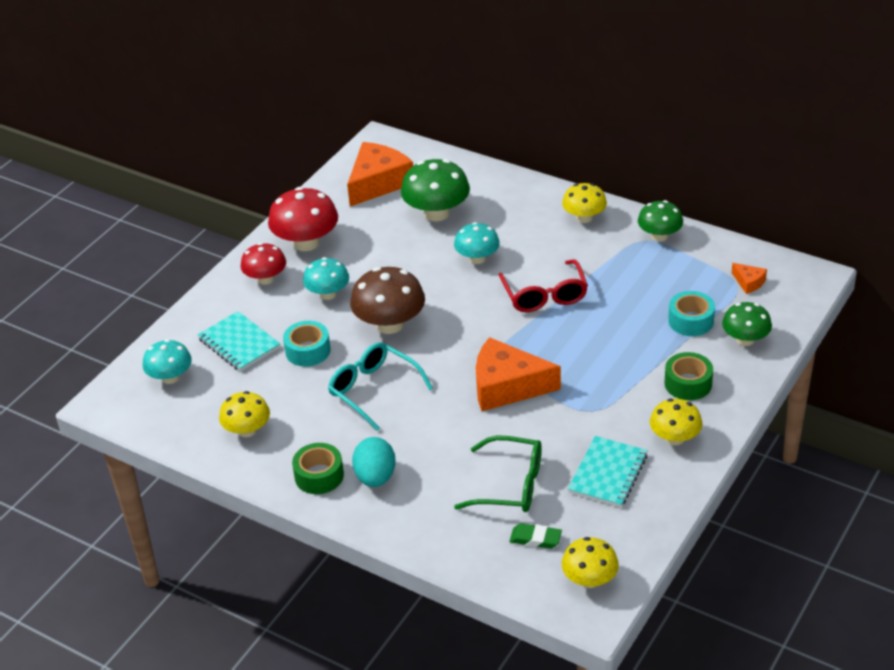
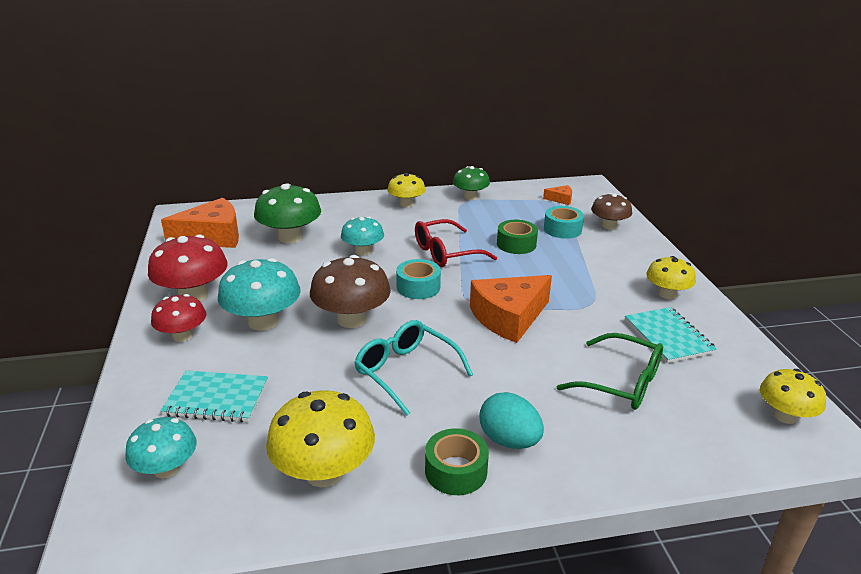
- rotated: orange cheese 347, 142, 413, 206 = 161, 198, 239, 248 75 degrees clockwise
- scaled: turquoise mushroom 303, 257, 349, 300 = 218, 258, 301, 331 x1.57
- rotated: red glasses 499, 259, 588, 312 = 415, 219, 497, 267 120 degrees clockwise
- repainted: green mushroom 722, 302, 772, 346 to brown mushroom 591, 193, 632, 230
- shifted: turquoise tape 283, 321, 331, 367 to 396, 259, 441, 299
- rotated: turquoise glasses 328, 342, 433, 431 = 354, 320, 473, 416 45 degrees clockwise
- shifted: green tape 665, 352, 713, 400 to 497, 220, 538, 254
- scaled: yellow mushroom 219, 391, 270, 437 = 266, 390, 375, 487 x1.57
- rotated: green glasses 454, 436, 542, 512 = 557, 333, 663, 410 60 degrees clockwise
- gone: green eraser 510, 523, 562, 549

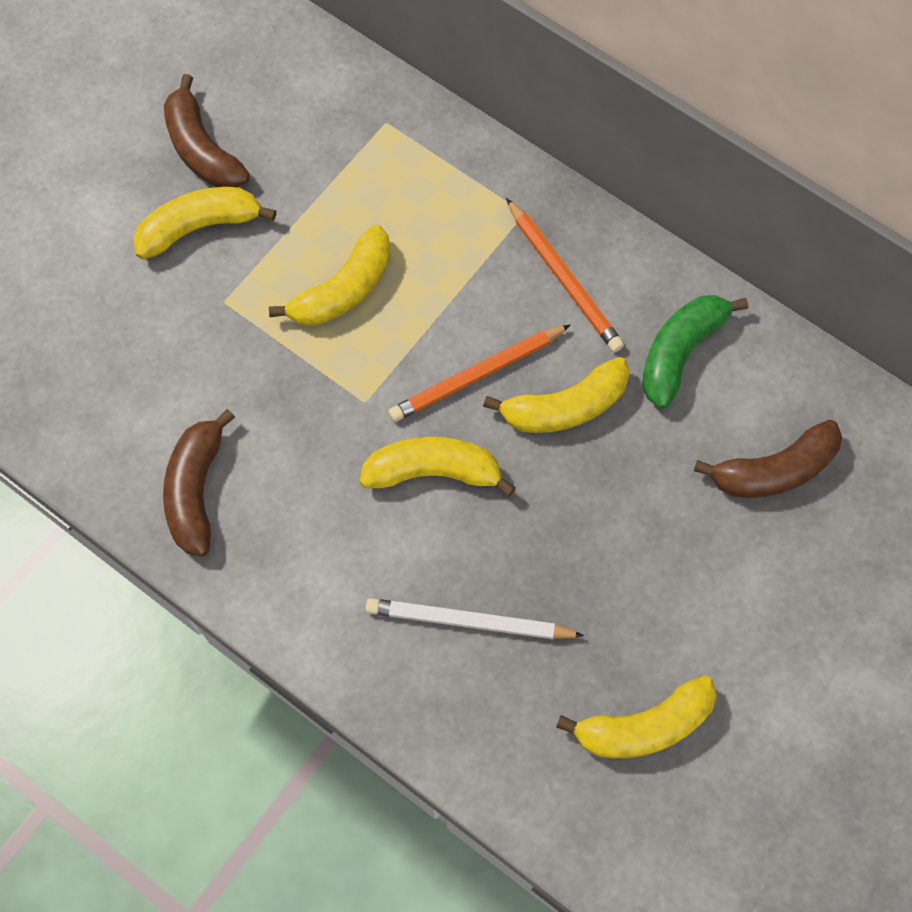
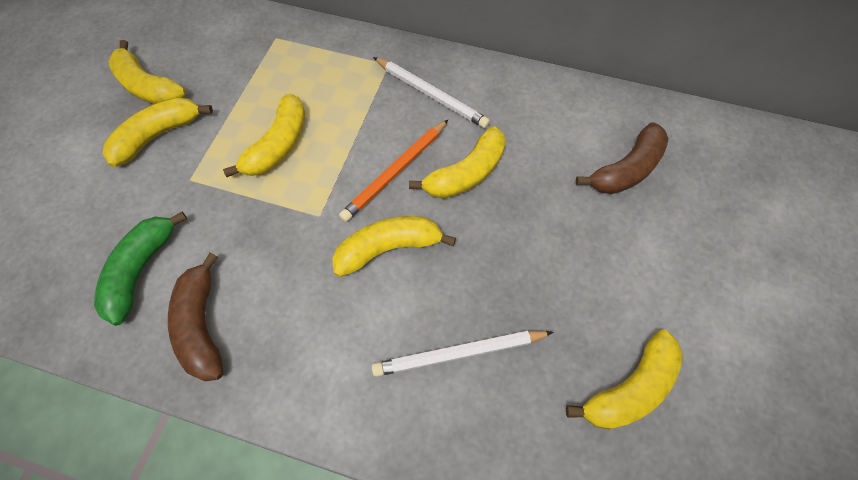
- repainted: brown banana 164, 74, 250, 187 to yellow banana 108, 40, 186, 104
- repainted: orange pencil 506, 198, 624, 352 to white pencil 373, 57, 490, 128
- shifted: green banana 642, 295, 748, 409 to 94, 212, 187, 326

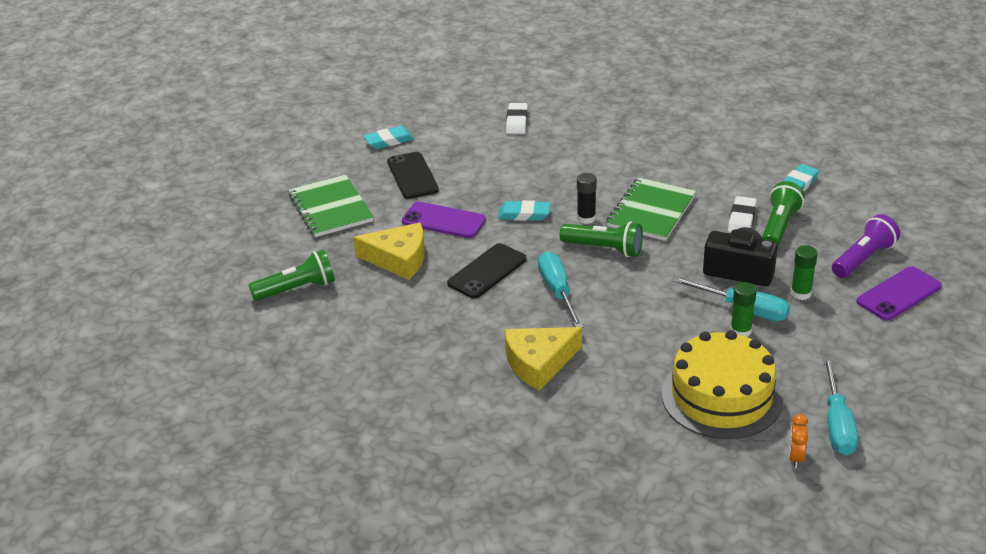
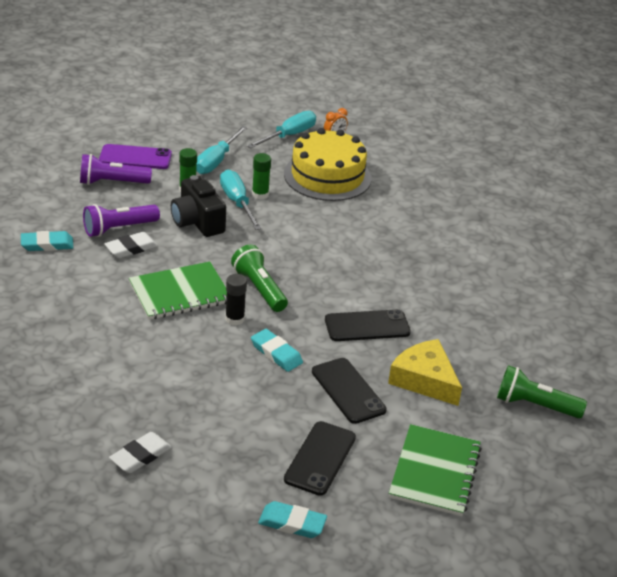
- repainted: green flashlight 762, 181, 805, 246 to purple flashlight 83, 204, 160, 237
- repainted: purple phone 402, 201, 486, 238 to black phone 312, 358, 387, 424
- shifted: turquoise screwdriver 538, 251, 583, 328 to 196, 126, 248, 174
- gone: yellow cheese 505, 327, 582, 391

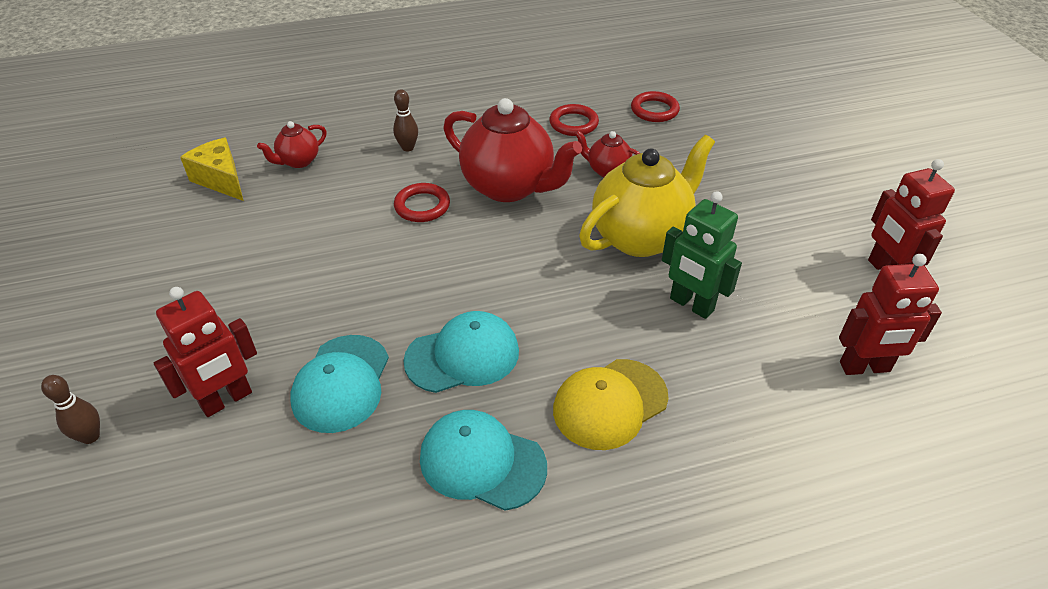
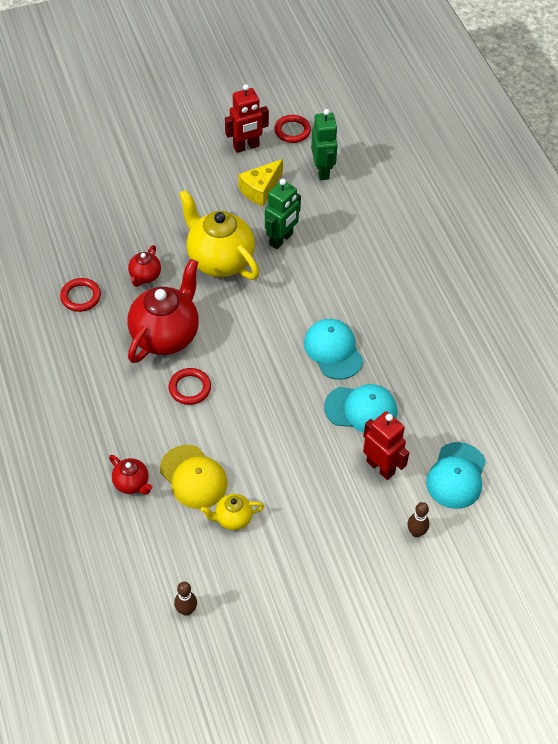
- shifted: brown bowling pin 393, 89, 418, 152 to 174, 582, 197, 616
- shifted: red ring 631, 91, 680, 122 to 274, 115, 311, 143
- shifted: yellow cheese 180, 138, 244, 201 to 239, 159, 283, 206
- repainted: red robot 839, 254, 942, 375 to green robot 311, 109, 338, 180
- shifted: yellow cap 553, 359, 668, 450 to 160, 445, 227, 509
- shifted: turquoise cap 420, 410, 547, 511 to 426, 442, 486, 509
- new: yellow teapot 201, 494, 264, 530

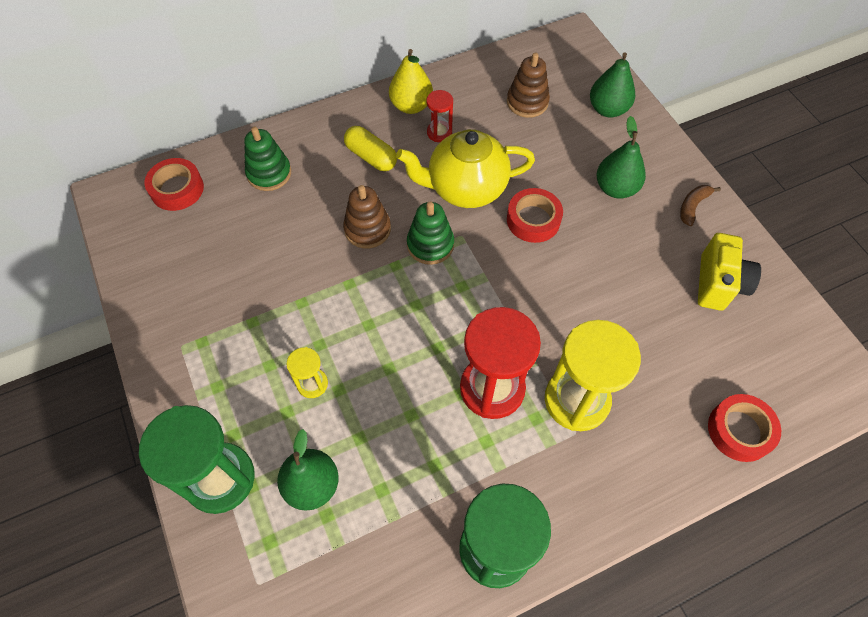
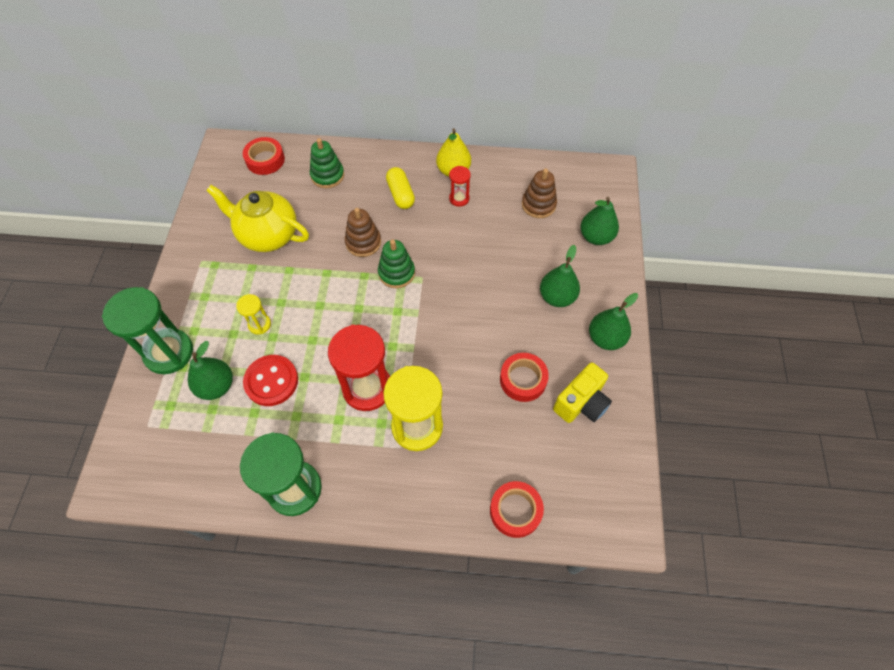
- shifted: yellow teapot 396, 129, 535, 208 to 206, 185, 309, 252
- swapped: brown banana 680, 185, 721, 226 to green pear 589, 293, 638, 350
- shifted: red tape 507, 188, 563, 243 to 500, 353, 549, 402
- new: red button 243, 355, 298, 406

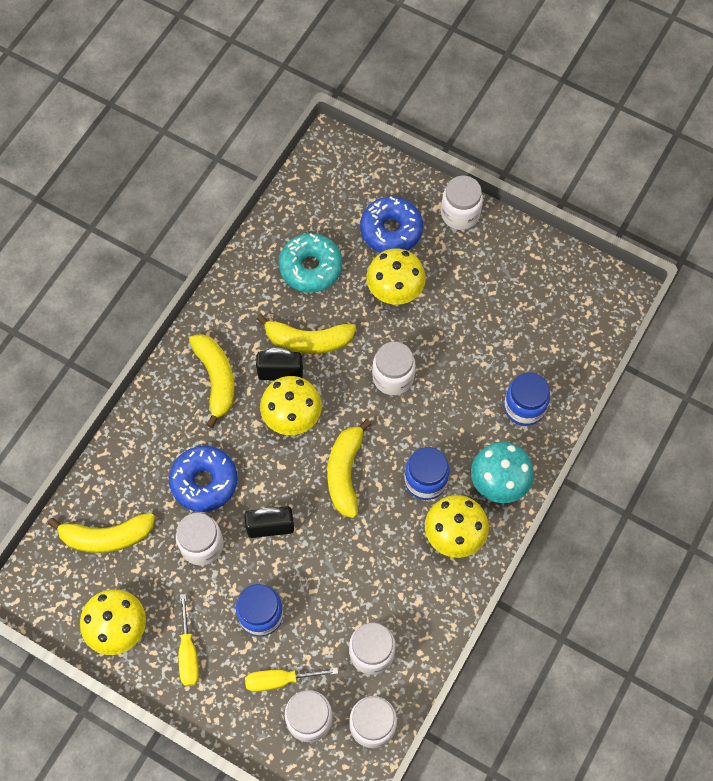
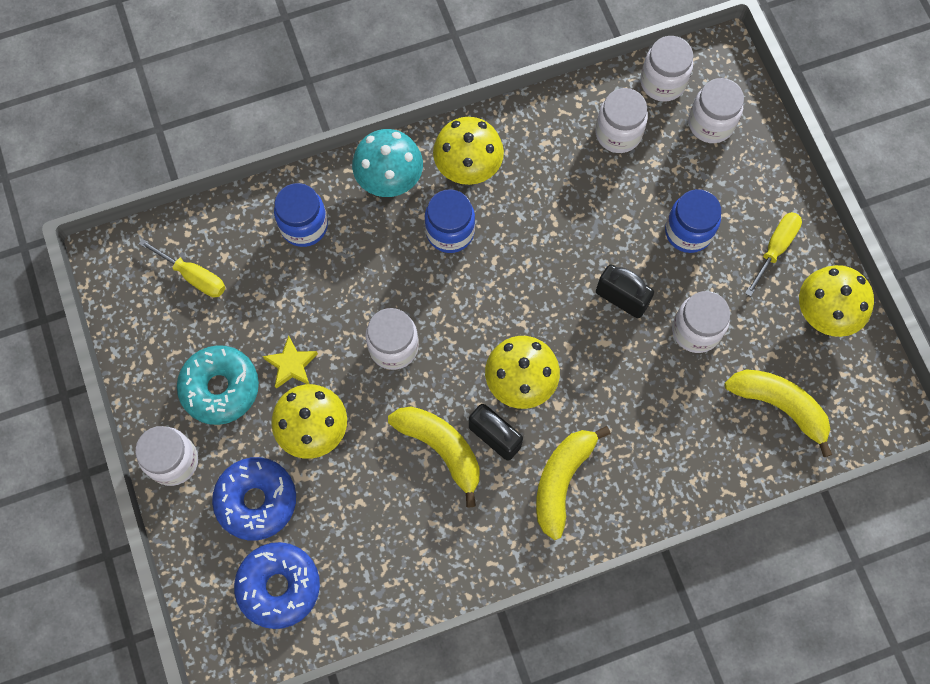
- shifted: turquoise donut 279, 233, 342, 293 to 177, 345, 259, 425
- gone: yellow banana 327, 419, 372, 518
- shifted: blue donut 169, 446, 238, 512 to 234, 542, 320, 629
- shifted: yellow screwdriver 245, 668, 338, 692 to 139, 239, 225, 297
- new: yellow star 263, 335, 318, 389

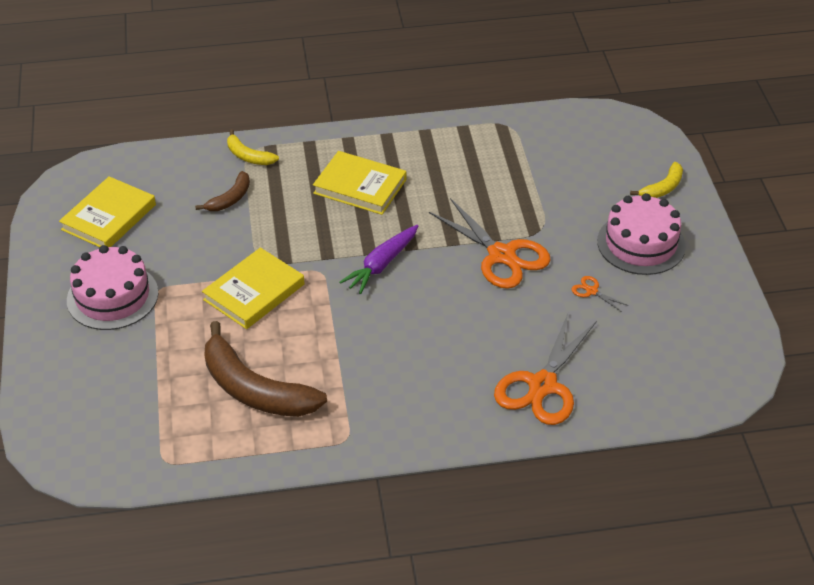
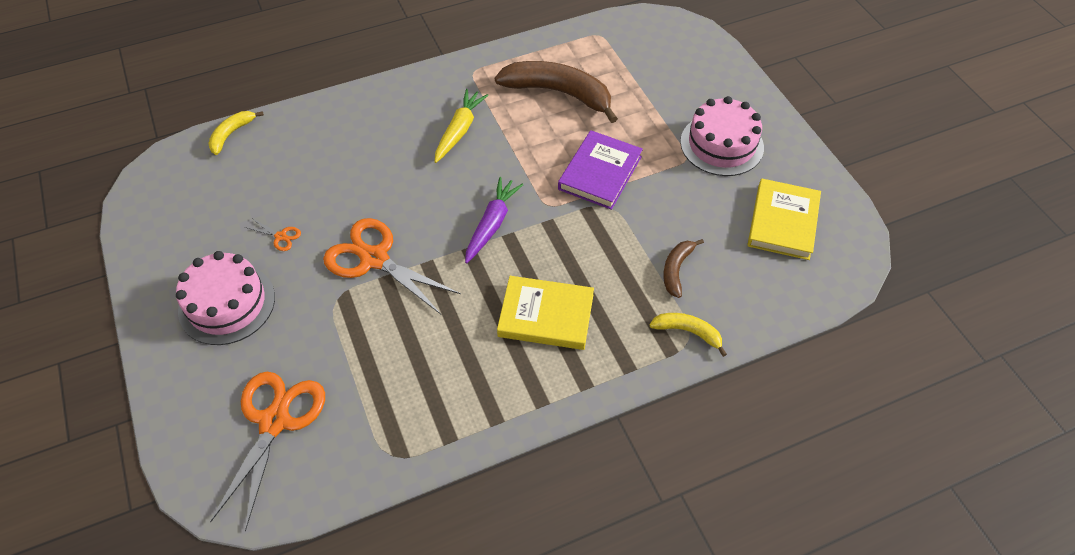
- shifted: yellow banana 630, 162, 683, 198 to 208, 111, 264, 155
- repainted: yellow book 202, 247, 305, 329 to purple book 558, 130, 643, 210
- shifted: orange scissors 494, 314, 597, 425 to 210, 372, 325, 532
- new: yellow carrot 435, 89, 488, 163

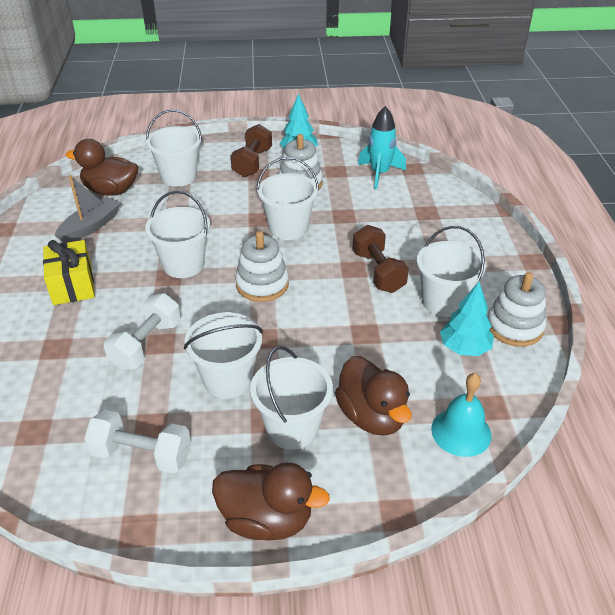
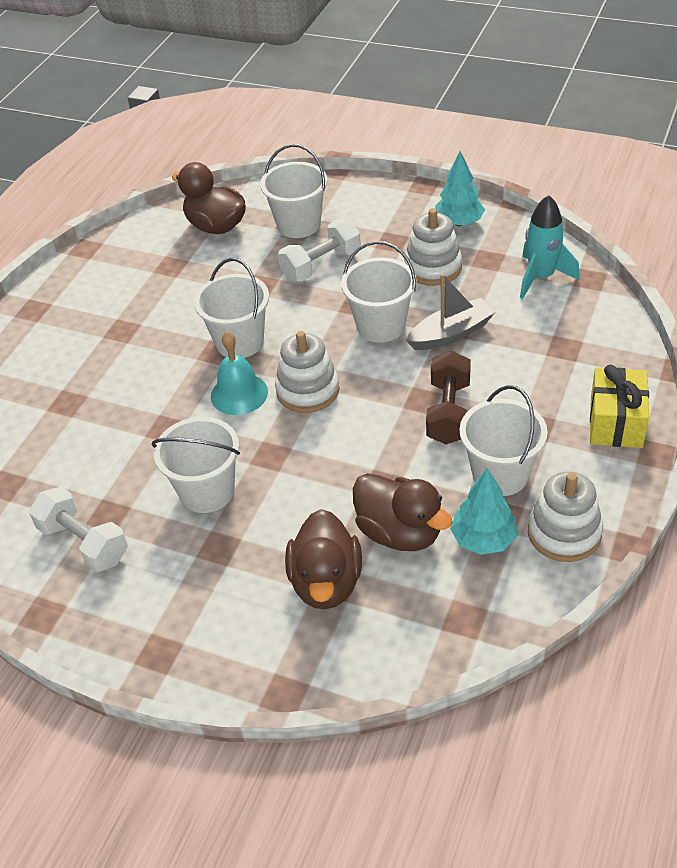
- gone: brown dumbbell 230, 124, 272, 177
- shifted: grey boat 55, 175, 121, 243 to 406, 274, 495, 350
- shifted: yellow gift 43, 240, 95, 305 to 590, 365, 649, 448
- shifted: white dumbbell 104, 293, 181, 370 to 278, 219, 361, 282
- gone: white bucket 250, 346, 333, 450
- shifted: turquoise bell 431, 373, 492, 457 to 211, 331, 268, 415
- shifted: brown duck 212, 462, 330, 540 to 353, 473, 453, 551

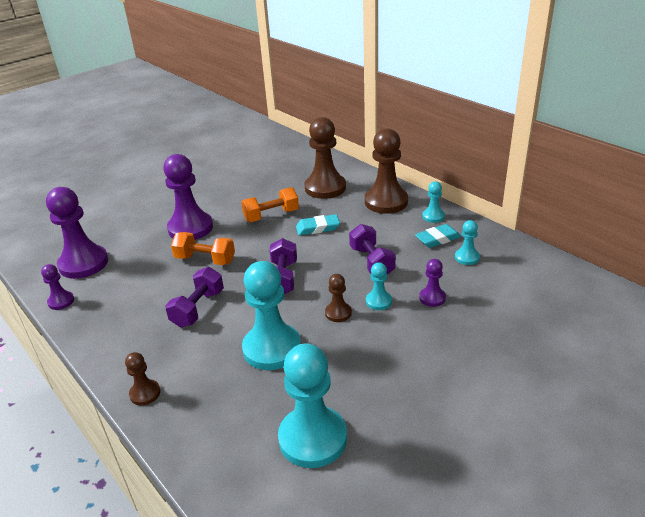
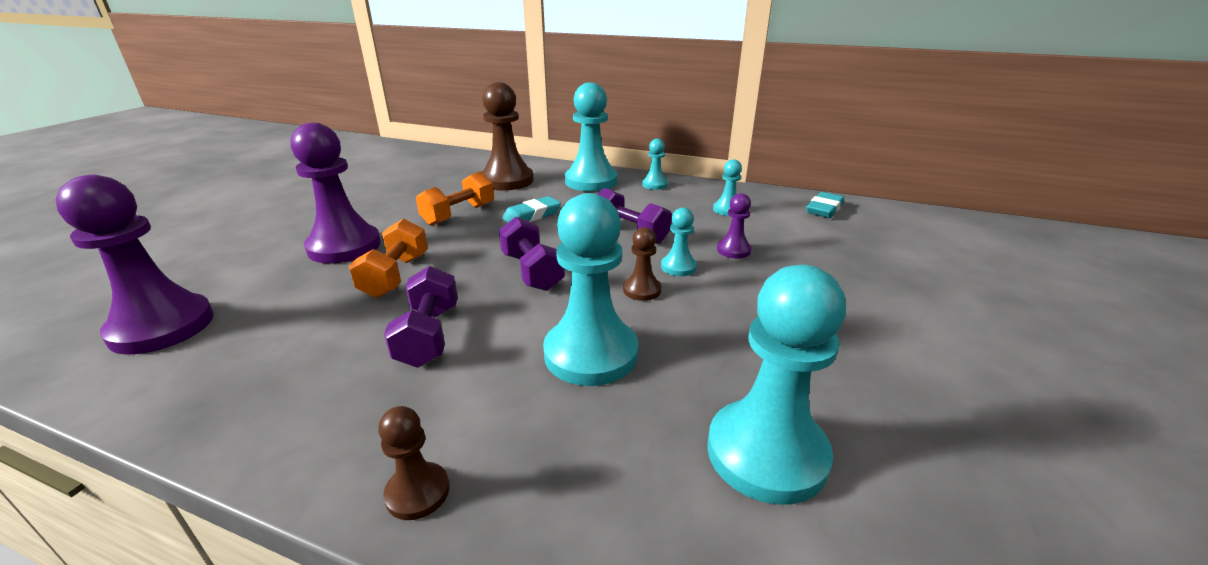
- repainted: brown pawn 365, 128, 408, 214 to turquoise pawn 565, 83, 618, 191
- shifted: turquoise eraser 415, 224, 461, 248 to 806, 192, 844, 218
- rotated: orange dumbbell 171, 232, 235, 265 = 349, 219, 428, 298 75 degrees counterclockwise
- gone: purple pawn 41, 264, 74, 310

